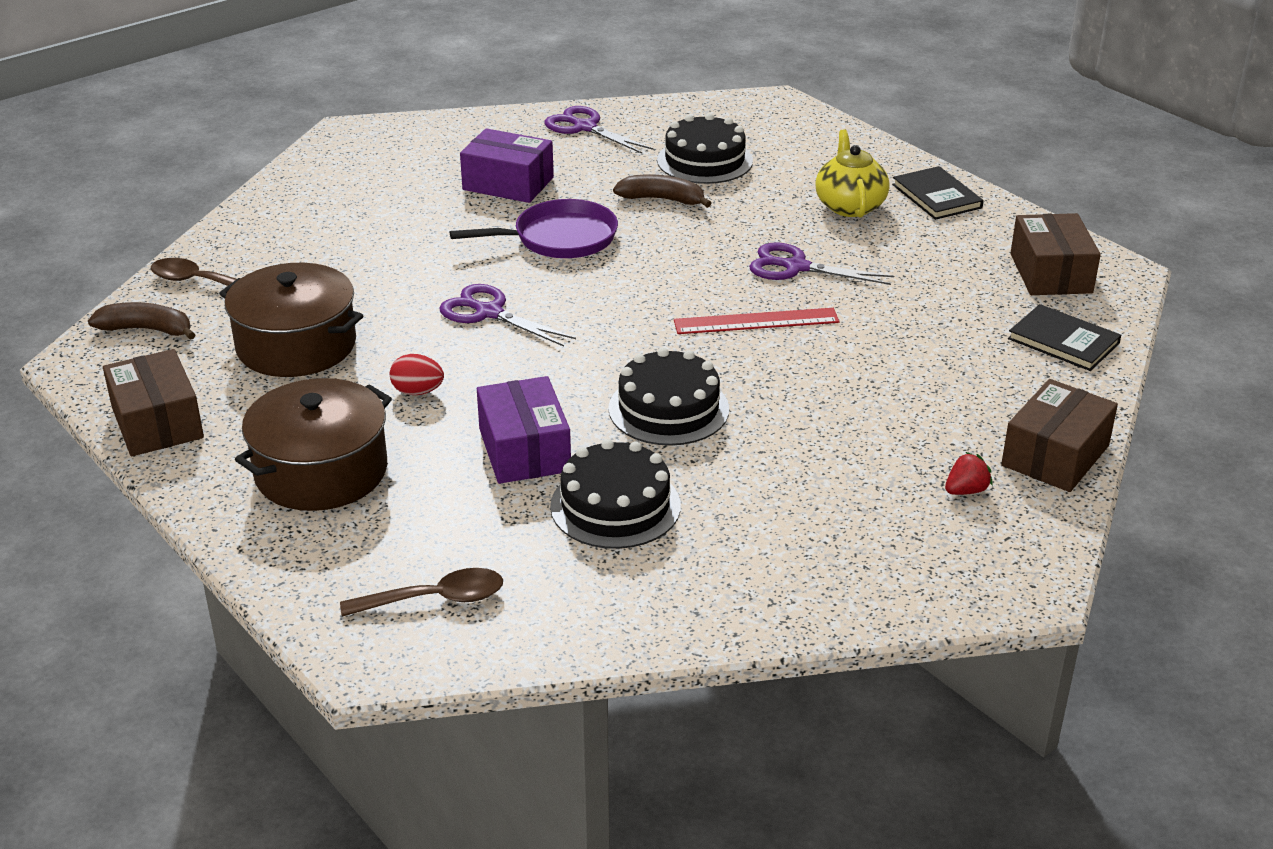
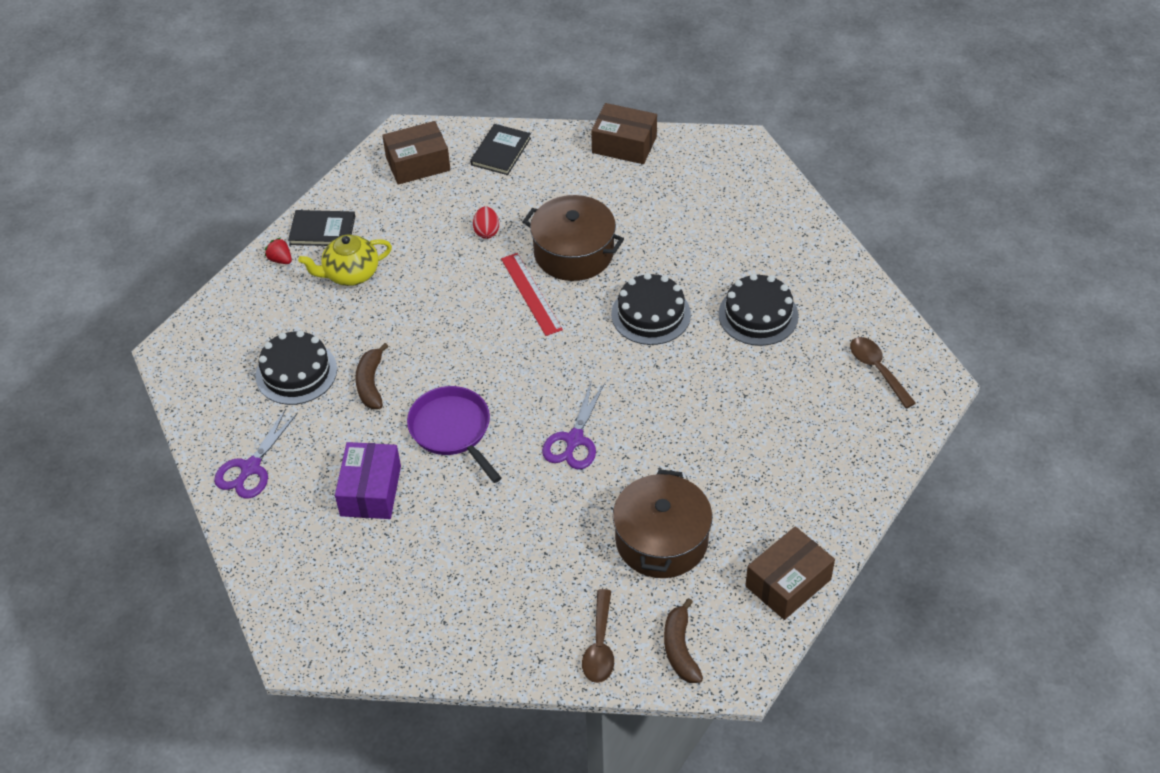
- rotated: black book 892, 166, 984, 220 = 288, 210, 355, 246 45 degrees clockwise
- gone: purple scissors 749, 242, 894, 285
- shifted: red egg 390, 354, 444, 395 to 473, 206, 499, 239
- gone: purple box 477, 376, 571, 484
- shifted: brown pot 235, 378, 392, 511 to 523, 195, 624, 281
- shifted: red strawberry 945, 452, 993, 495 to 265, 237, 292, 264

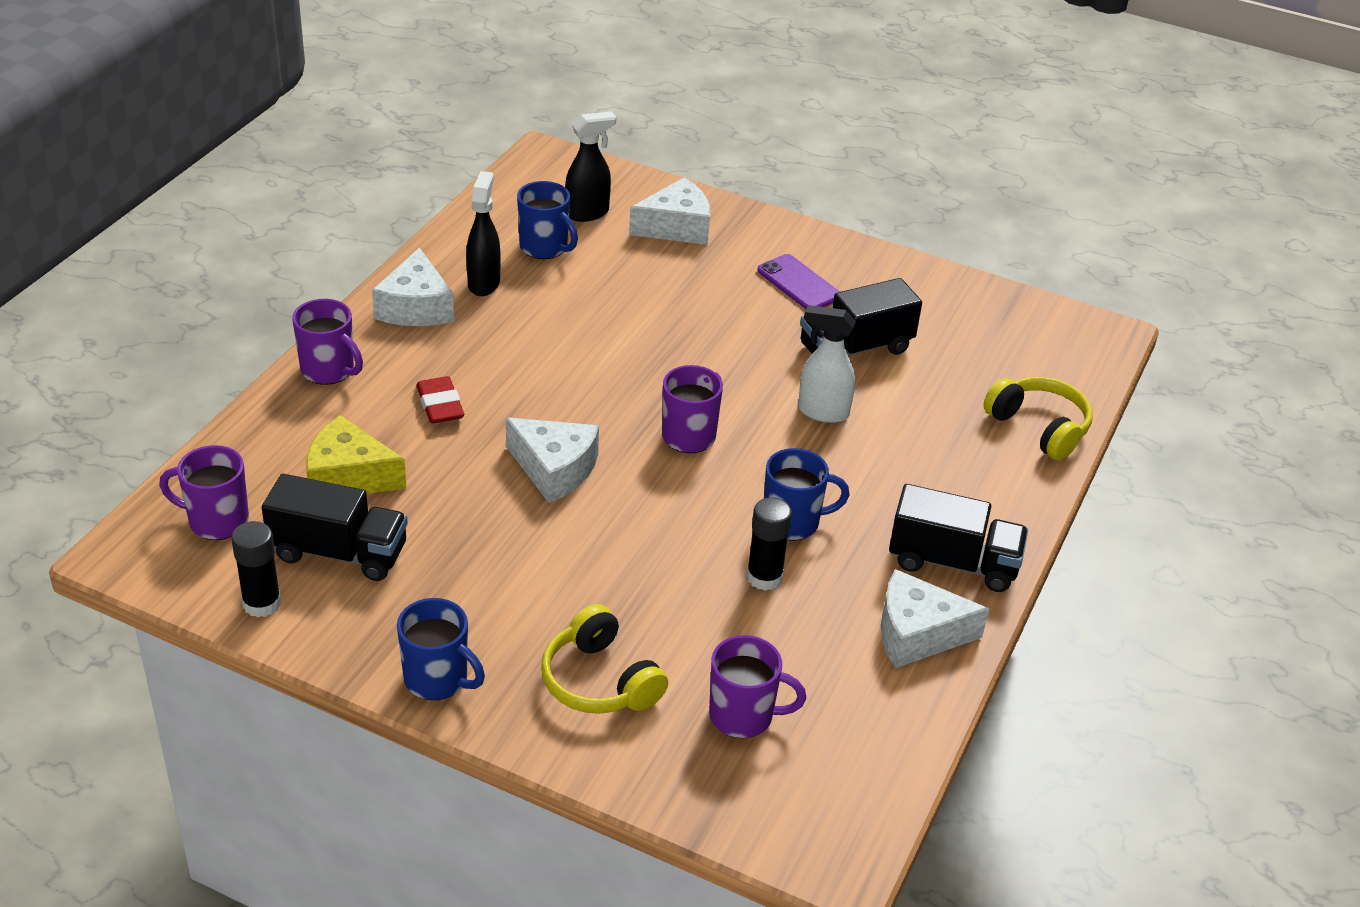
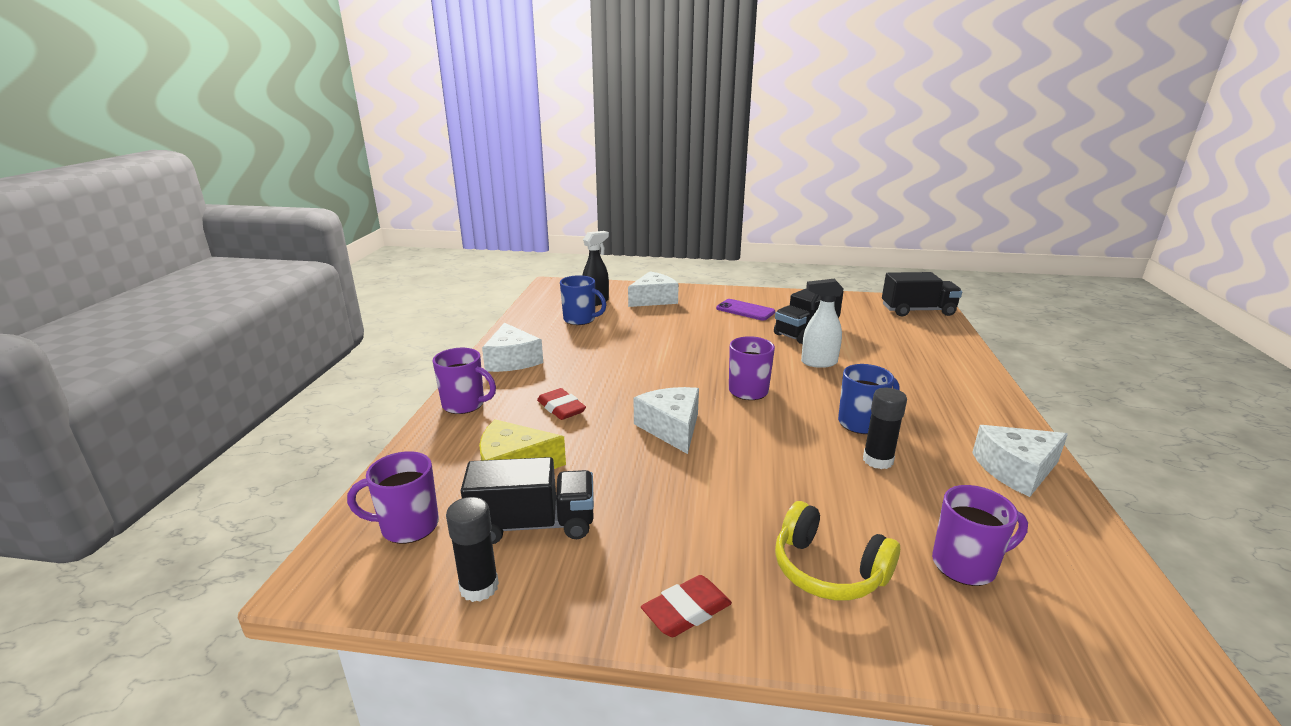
- gone: black spray bottle 466, 171, 501, 296
- gone: yellow headphones 983, 377, 1093, 461
- rotated: white cheese 506, 418, 599, 503 = 634, 387, 699, 454 120 degrees counterclockwise
- shifted: black truck 889, 484, 1028, 592 to 882, 272, 962, 316
- swapped: blue mug 397, 598, 485, 700 to red eraser 641, 575, 732, 637

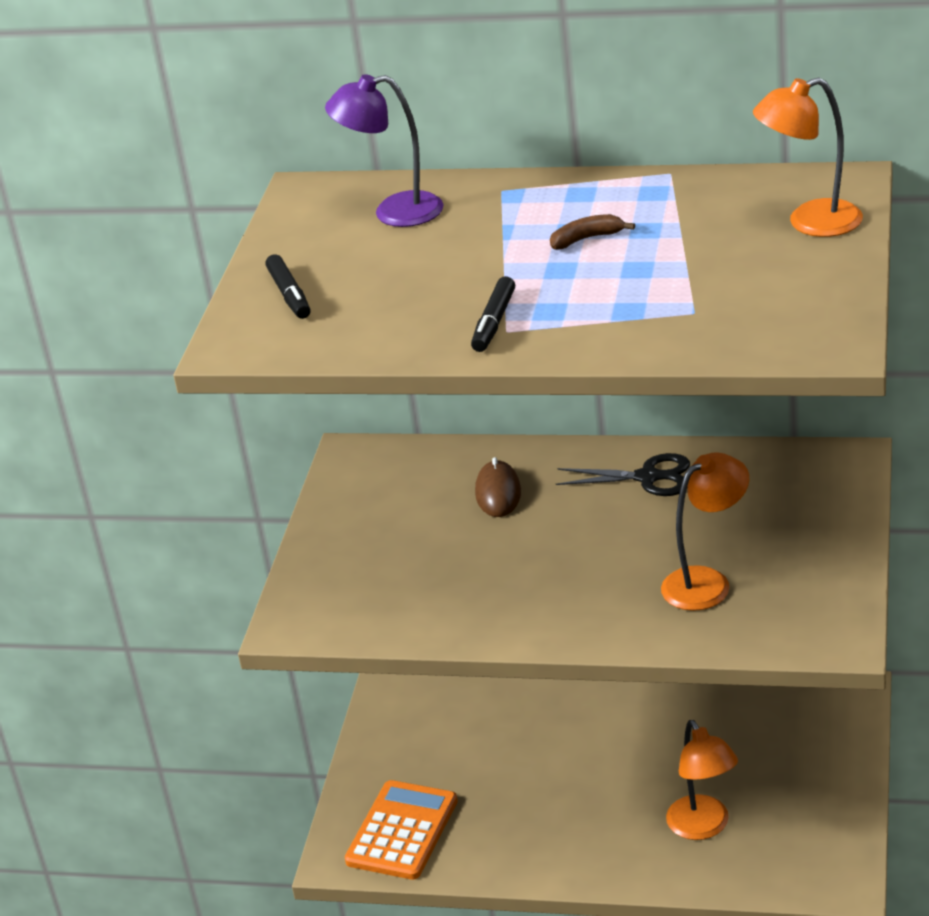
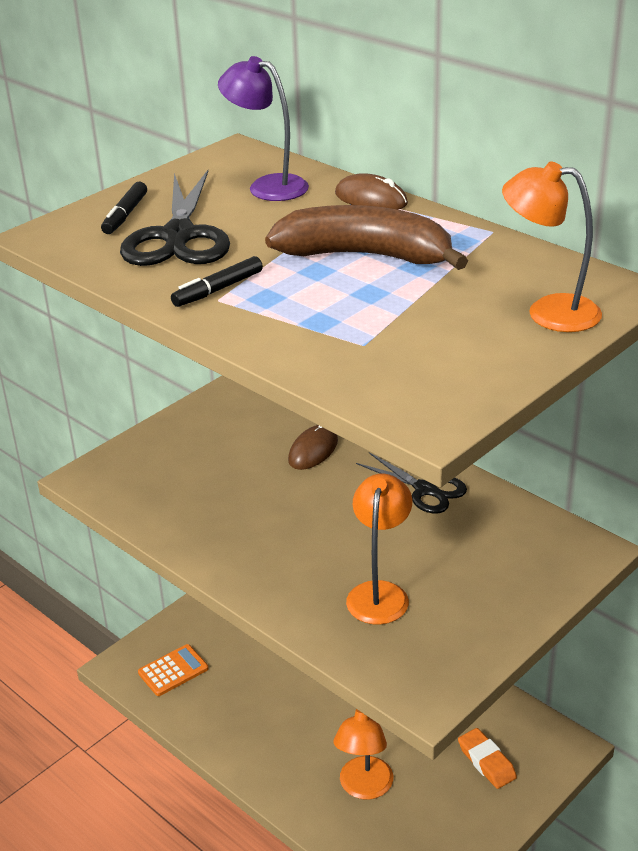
- scaled: brown banana 550, 214, 635, 250 = 265, 205, 468, 270 x2.48
- rotated: orange lamp 661, 452, 749, 611 = 346, 474, 412, 625 75 degrees counterclockwise
- scaled: orange calculator 345, 780, 458, 880 = 138, 644, 208, 696 x0.65
- new: black scissors 120, 170, 230, 266
- new: brown mouse 335, 173, 408, 210
- new: orange eraser 458, 728, 517, 789

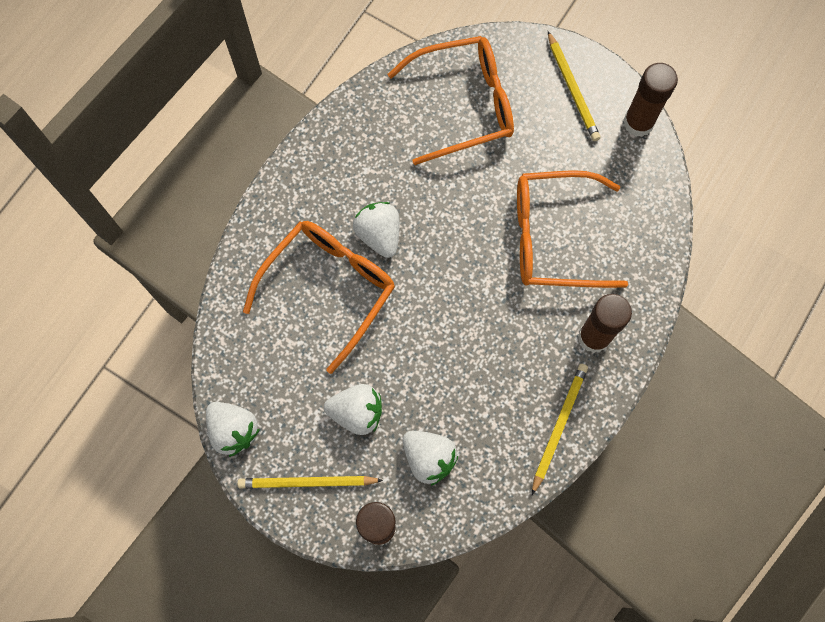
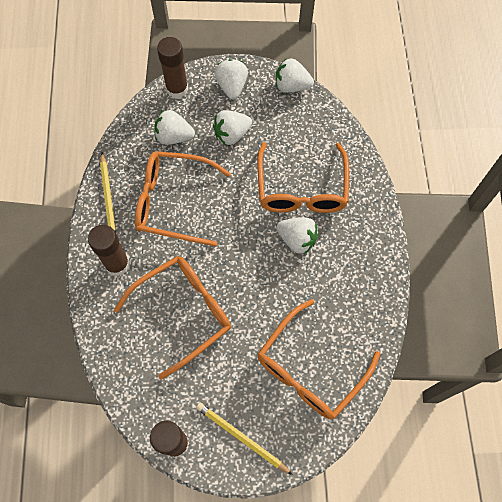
- swapped: yellow pencil 237, 476, 383, 489 to white strawberry 214, 59, 248, 99
- new: orange glasses 135, 151, 231, 247

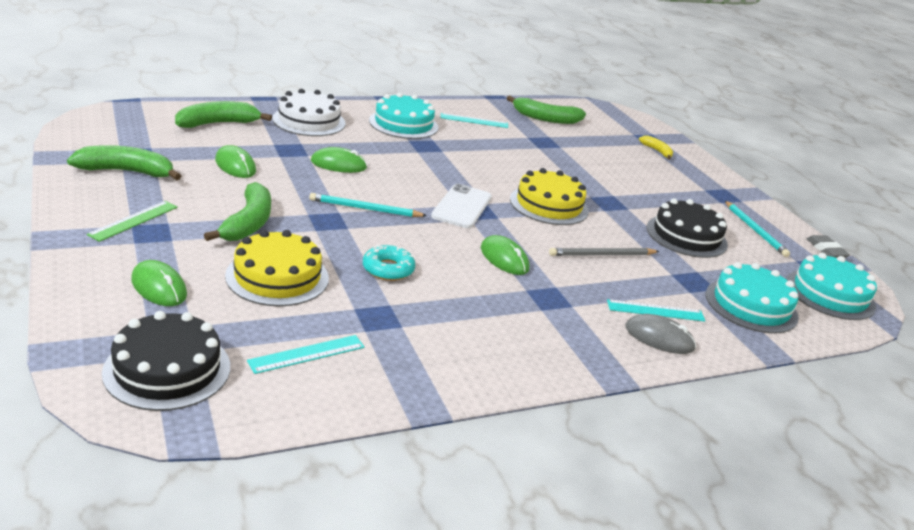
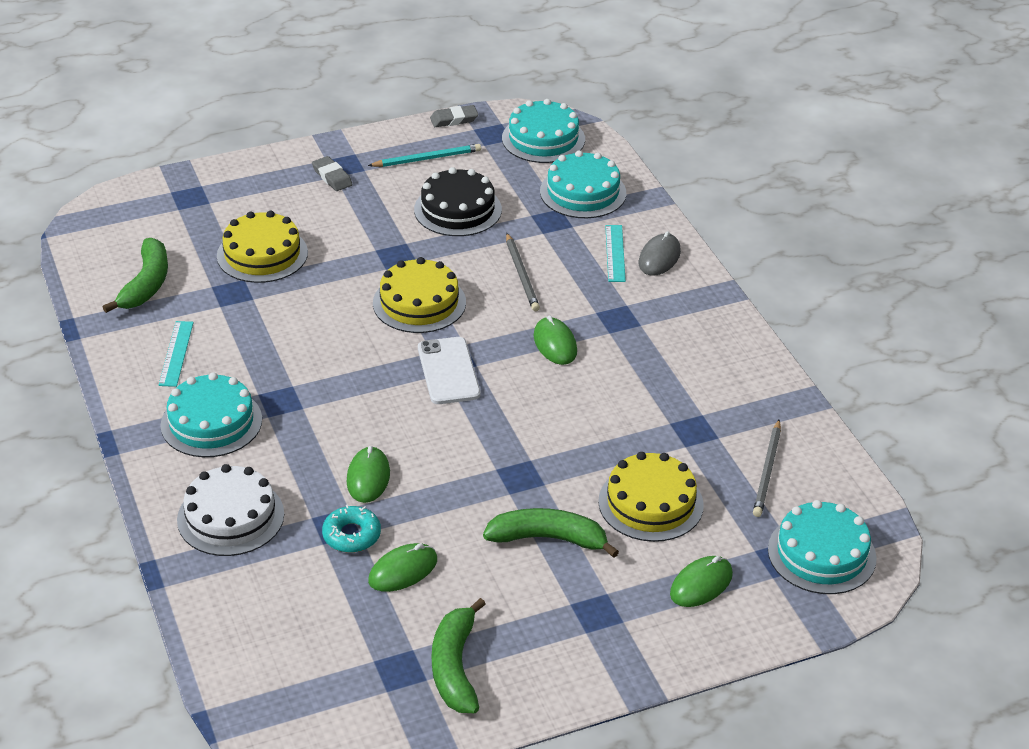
- gone: green banana 175, 101, 272, 128
- gone: yellow banana 639, 136, 673, 160
- rotated: white phone 431, 184, 492, 228 = 418, 337, 480, 404 60 degrees clockwise
- gone: turquoise pencil 309, 193, 427, 217
- gone: green ruler 87, 201, 178, 242
- rotated: green mouse 481, 235, 529, 275 = 534, 315, 577, 365 75 degrees counterclockwise
- shifted: turquoise donut 363, 245, 415, 281 to 322, 505, 381, 553
- repainted: black cake 102, 311, 230, 411 to turquoise cake 768, 500, 877, 594
- swapped: turquoise ruler 247, 335, 364, 374 to grey pencil 753, 420, 781, 517
- new: grey eraser 312, 156, 353, 191
- new: yellow cake 217, 211, 308, 283

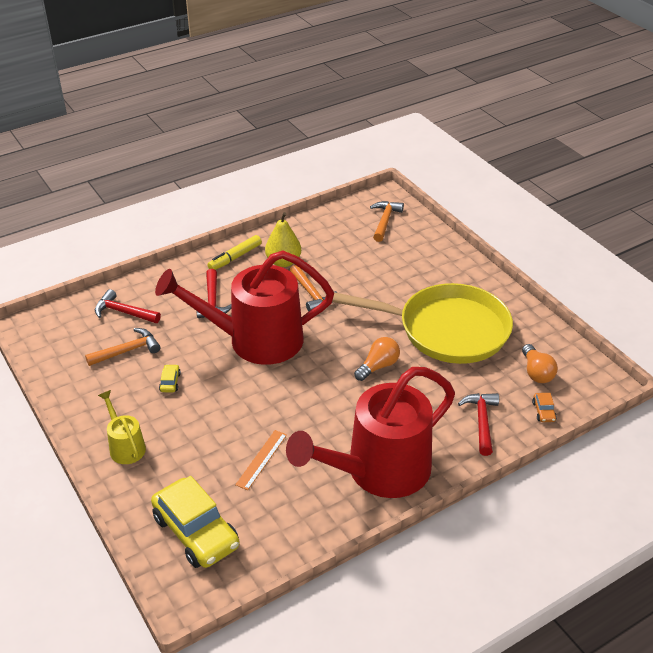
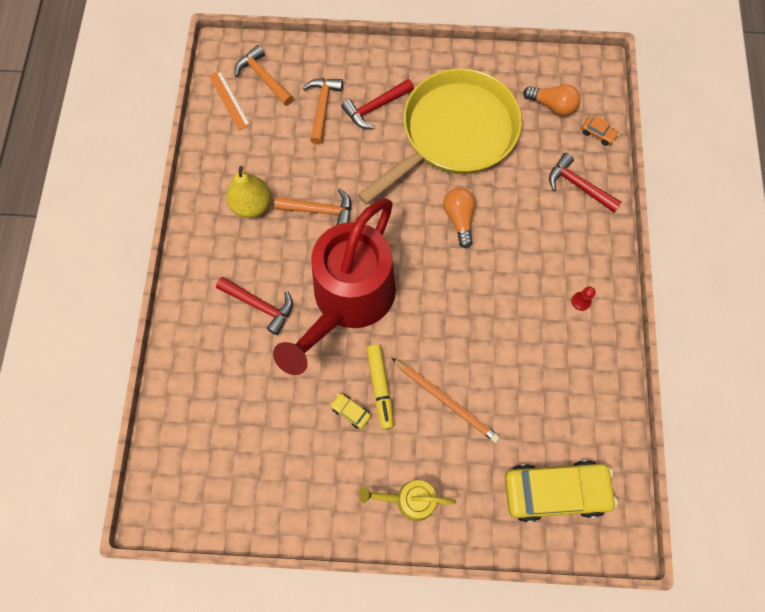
- shifted: yellow marker 207, 235, 262, 270 to 367, 344, 394, 430
- shifted: red hammer 95, 289, 161, 323 to 341, 79, 414, 129
- shifted: orange hammer 85, 328, 160, 366 to 303, 78, 343, 145
- swapped: red watering can 286, 367, 455, 498 to red pawn 571, 286, 595, 311
- shifted: orange ruler 235, 430, 287, 490 to 209, 71, 250, 131
- new: orange pencil 392, 358, 500, 443

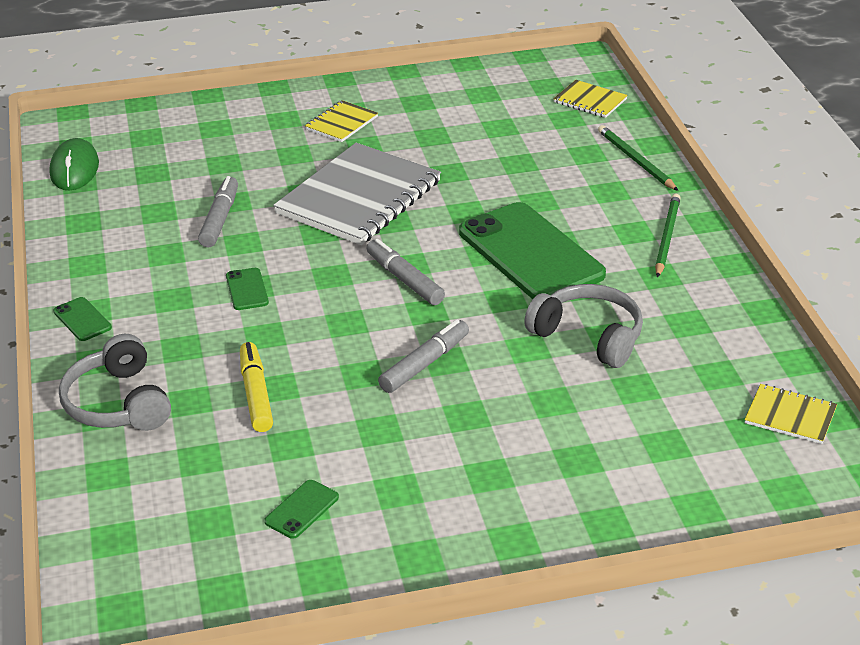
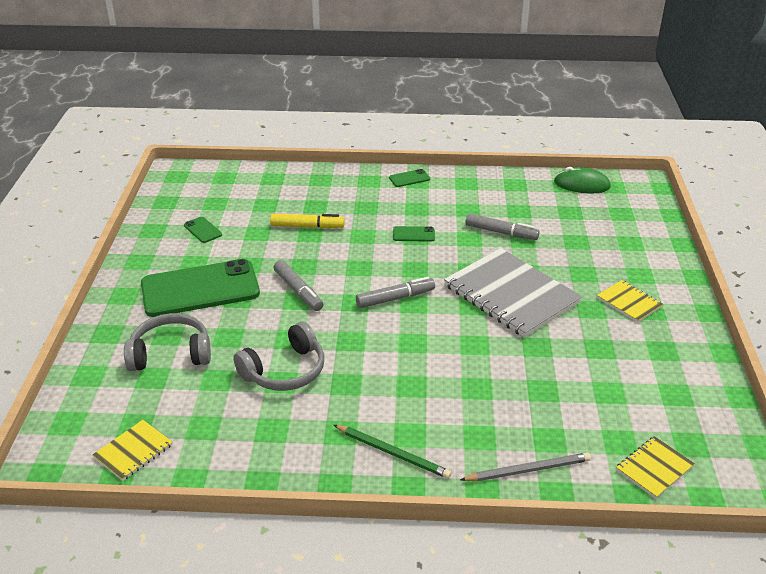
- repainted: green pencil 598, 125, 678, 191 to grey pencil 460, 453, 591, 482
- shifted: green phone 459, 202, 606, 299 to 141, 259, 260, 317
- shifted: grey headphones 59, 334, 171, 431 to 124, 313, 211, 371

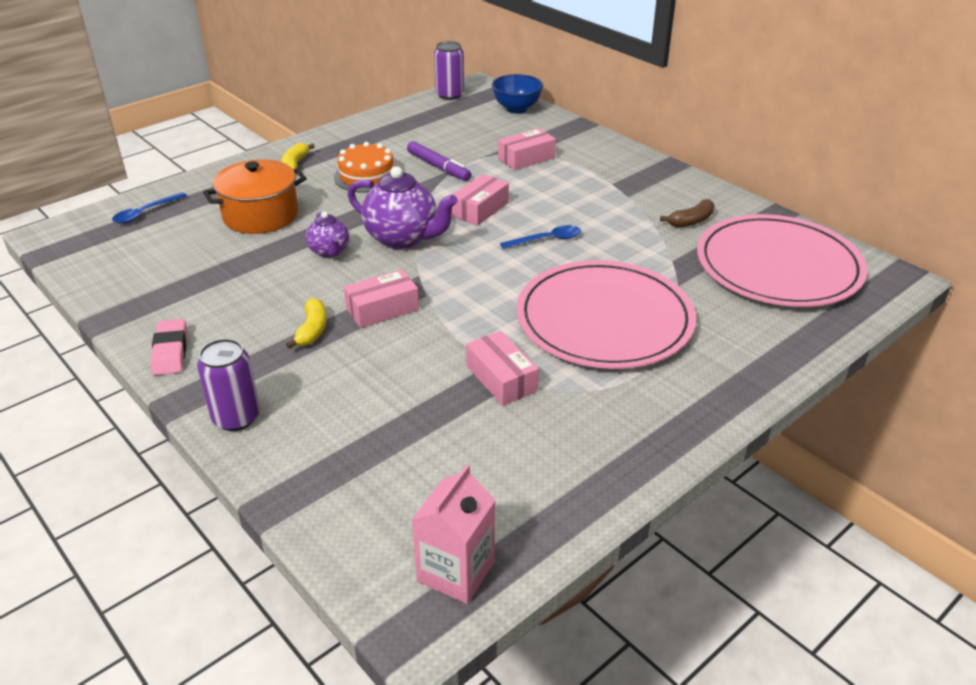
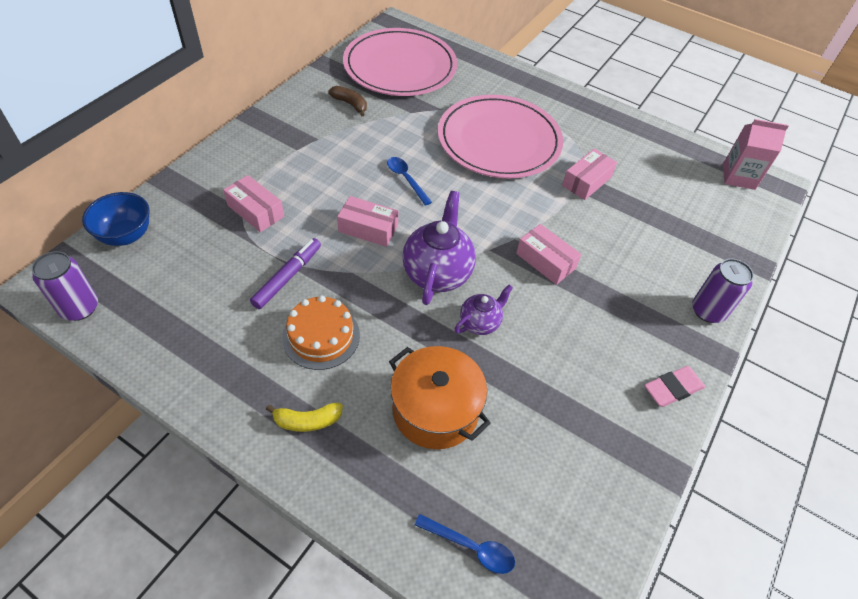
- gone: yellow banana 286, 298, 327, 349

